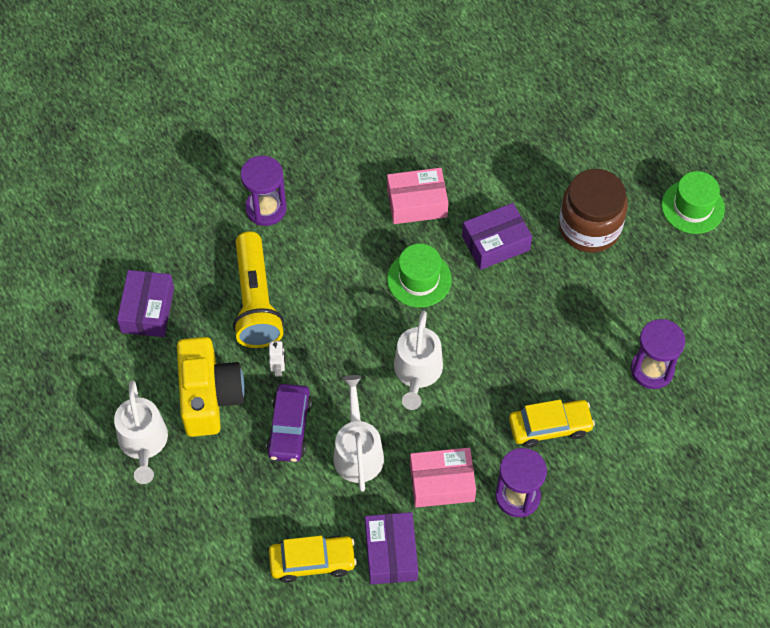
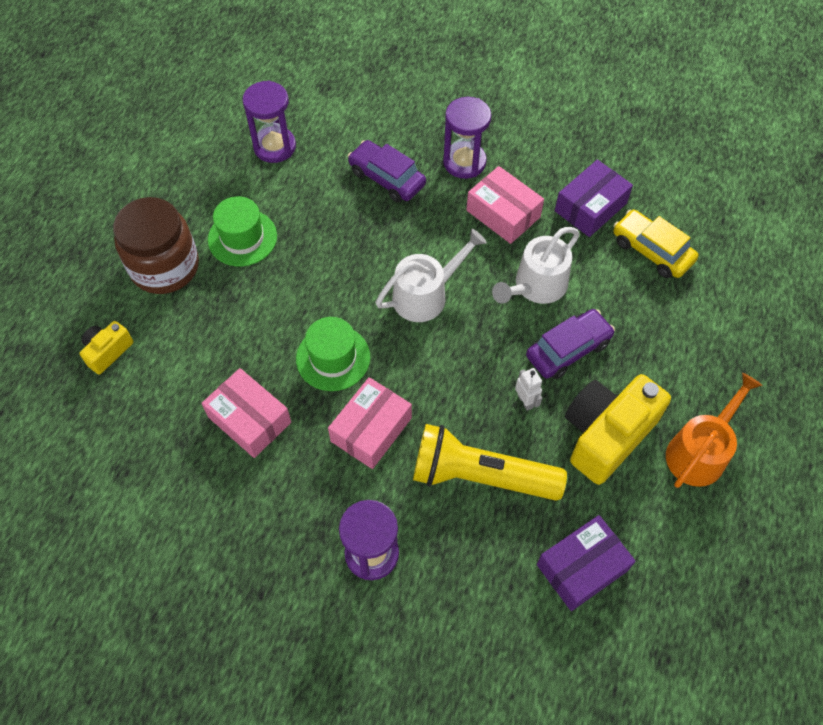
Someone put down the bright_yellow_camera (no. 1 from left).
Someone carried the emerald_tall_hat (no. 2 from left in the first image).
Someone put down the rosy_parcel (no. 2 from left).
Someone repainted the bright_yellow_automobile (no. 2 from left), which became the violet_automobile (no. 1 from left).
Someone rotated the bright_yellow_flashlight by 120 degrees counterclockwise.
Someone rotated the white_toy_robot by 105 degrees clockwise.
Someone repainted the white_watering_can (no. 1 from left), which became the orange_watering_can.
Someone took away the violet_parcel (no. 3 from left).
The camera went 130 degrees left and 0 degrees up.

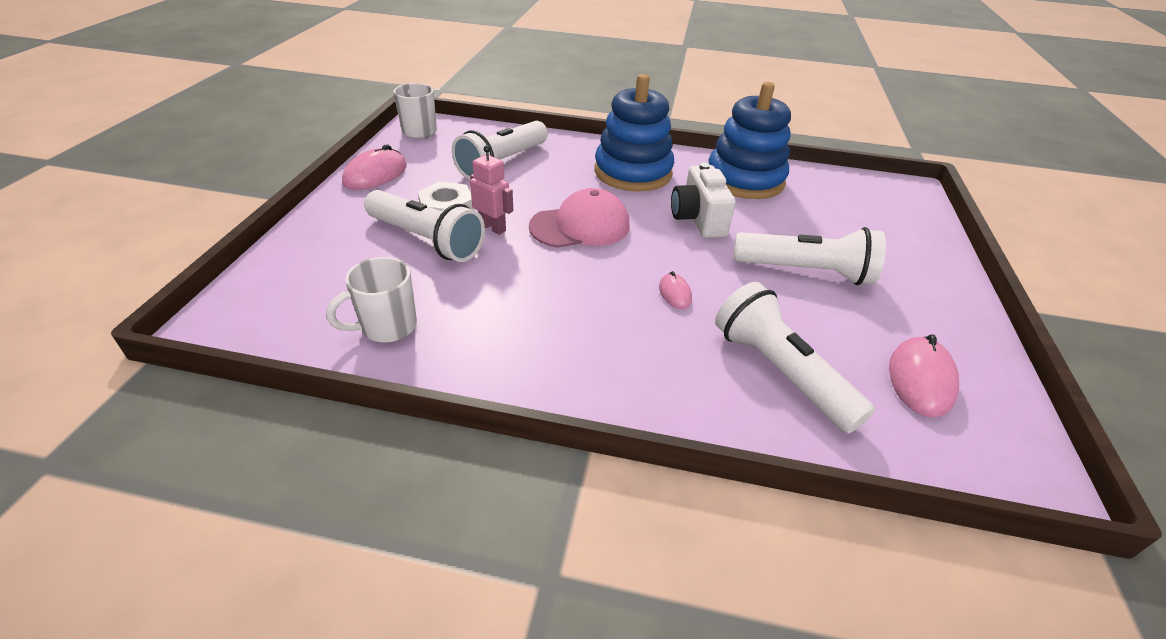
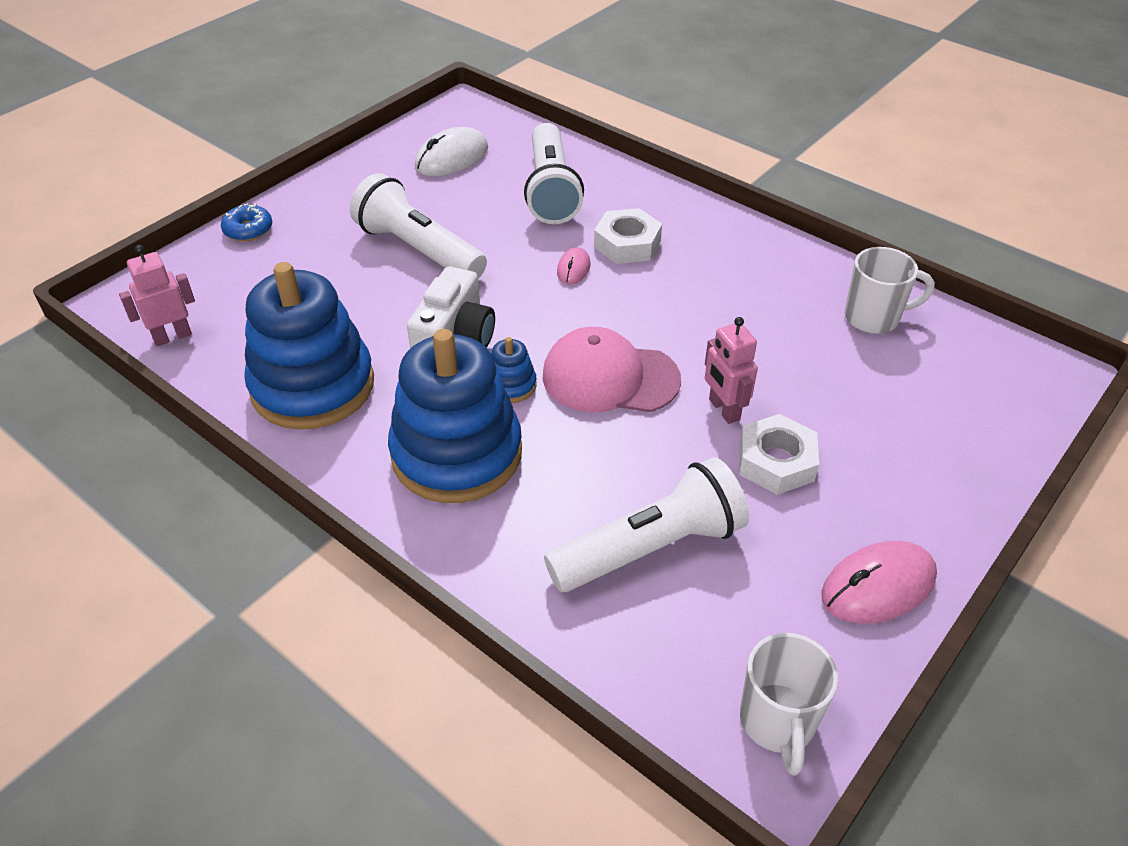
Someone put down the rosy_toy_robot (no. 1 from left).
Someone put down the blue_donut.
Someone repainted the rosy_mouse (no. 3 from left), which became the white_mouse.
Someone put down the blue_ring_stacker (no. 3 from left).
Someone put down the white_nut (no. 1 from left).
Someone took away the white_flashlight (no. 1 from left).
The camera went 150 degrees left and 5 degrees up.

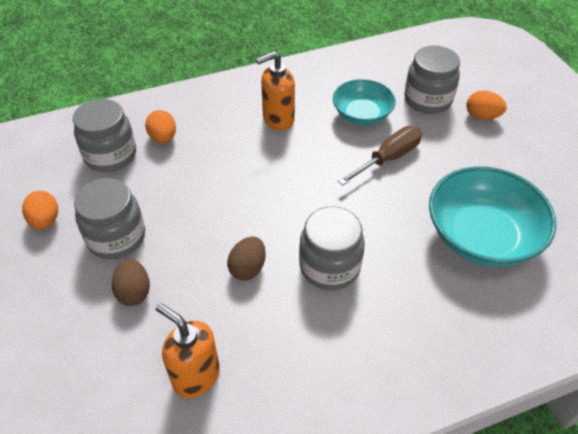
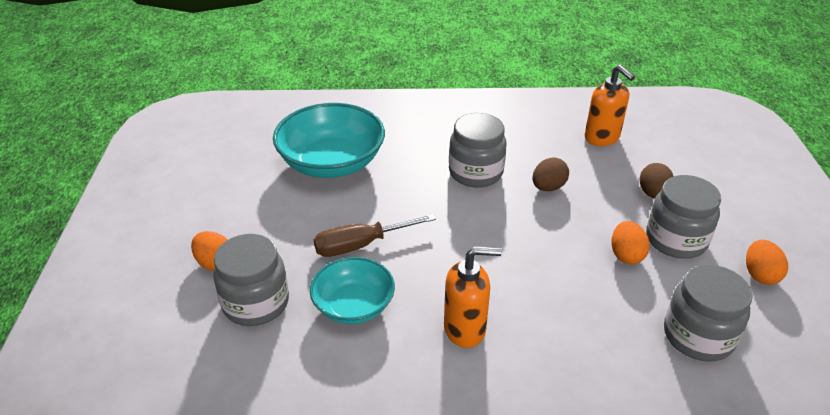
Someone carried the orange_toy_egg (no. 2 from left).
The camera went 160 degrees left and 10 degrees down.

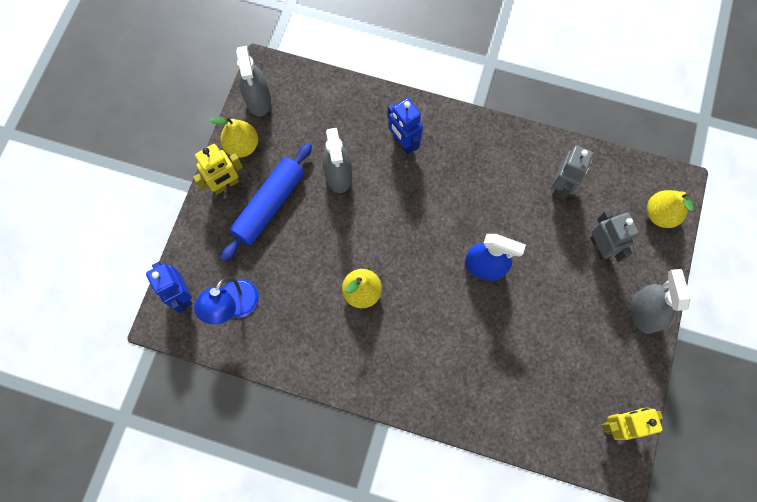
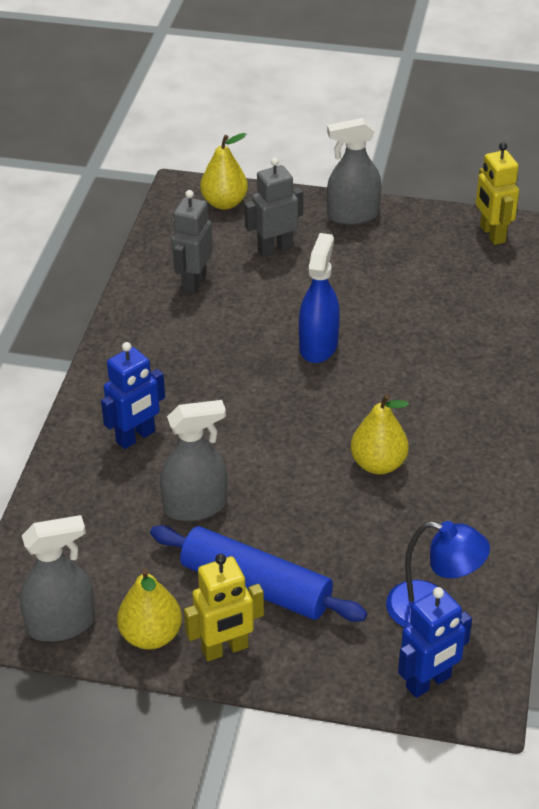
Someone rotated the grey_toy_robot (no. 1 from left) by 90 degrees counterclockwise.
Someone rotated the bright_yellow_toy_robot (no. 1 from left) by 105 degrees clockwise.
The camera went 95 degrees left and 30 degrees down.

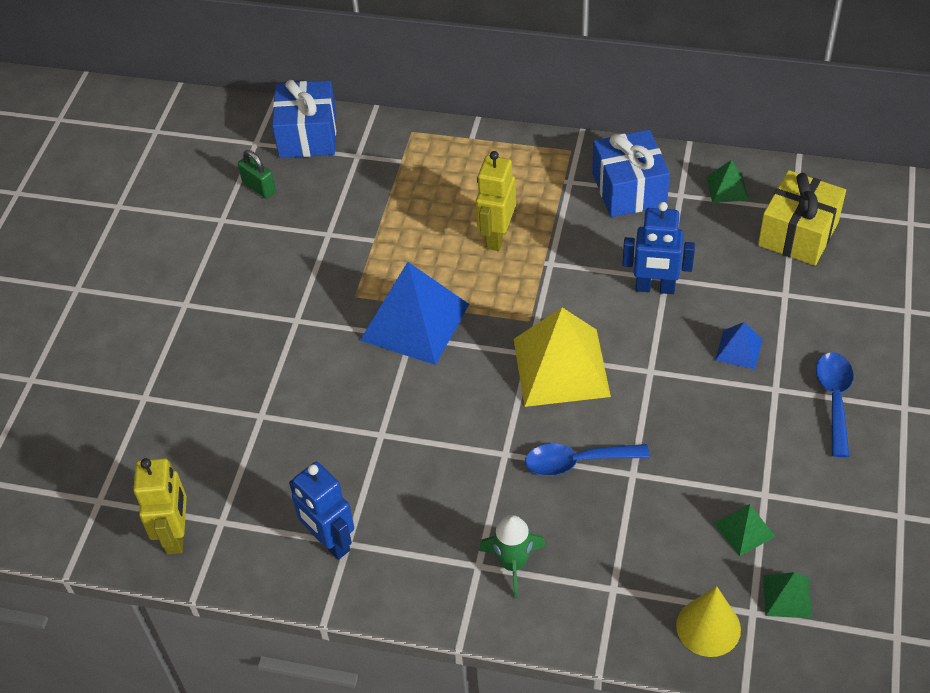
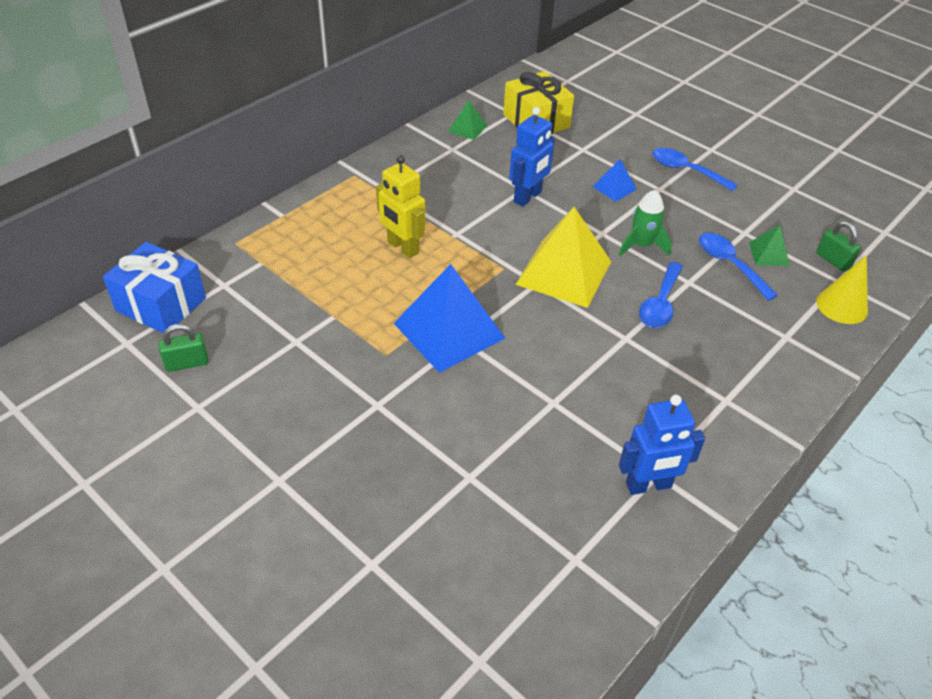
Someone carried the emerald_spaceship.
Someone put down the blue_teaspoon (no. 3 from left).
Someone swapped the emerald_pyramid_shape (no. 3 from left) for the emerald_small_lock (no. 2 from left).
Someone took away the bright_yellow_toy_robot (no. 1 from left).
Someone took away the blue_wrapped_gift (no. 2 from left).
The camera went 65 degrees left and 5 degrees down.

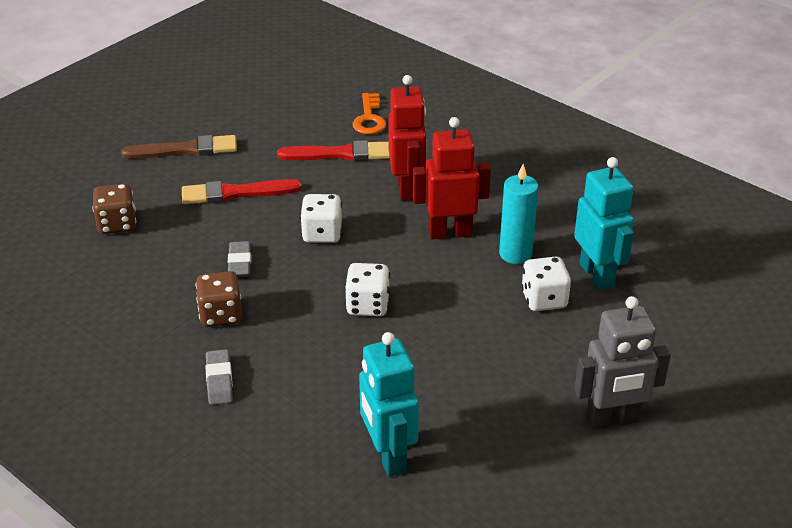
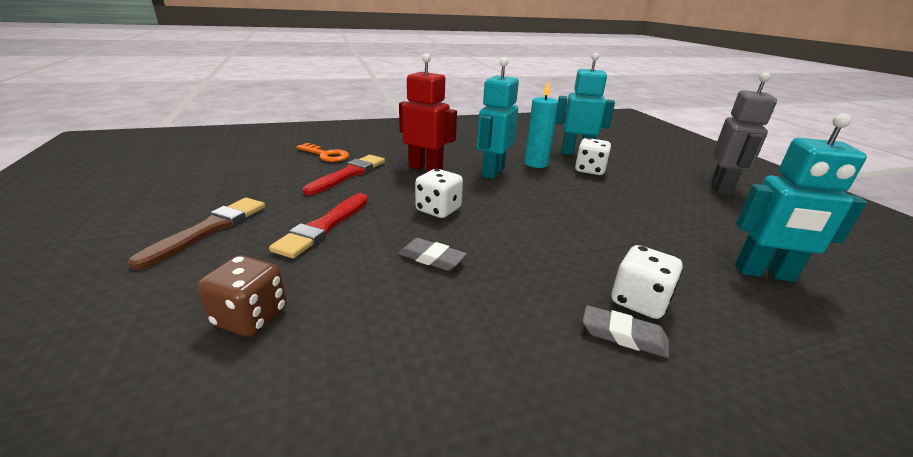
Someone repainted the scarlet_toy_robot (no. 2 from left), which became the turquoise_toy_robot (no. 1 from left).
Someone carried the white_game_die (no. 2 from left in the first image).
Someone took away the dark_brown_game_die (no. 2 from left).
The camera went 60 degrees left and 10 degrees down.

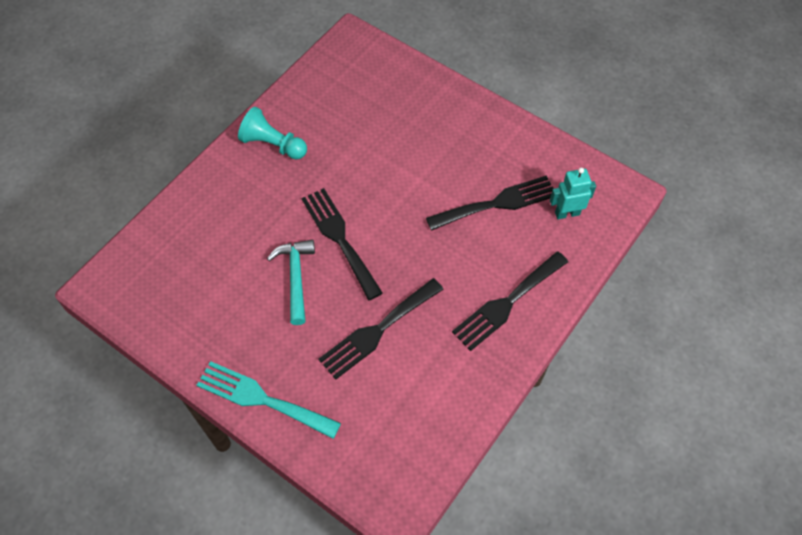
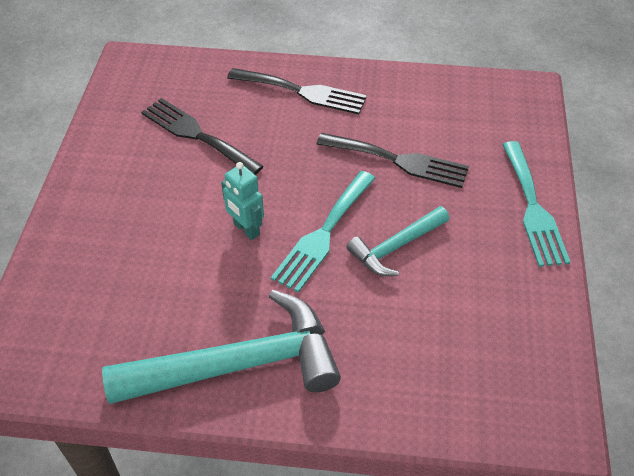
Someone swapped the turquoise_chess_pawn for the turquoise_claw_hammer (no. 1 from left).
Someone carried the turquoise_toy_robot.
Someone repainted the black_table_fork (no. 1 from left), which became the turquoise_table_fork (no. 1 from left).
The camera went 120 degrees left and 10 degrees down.

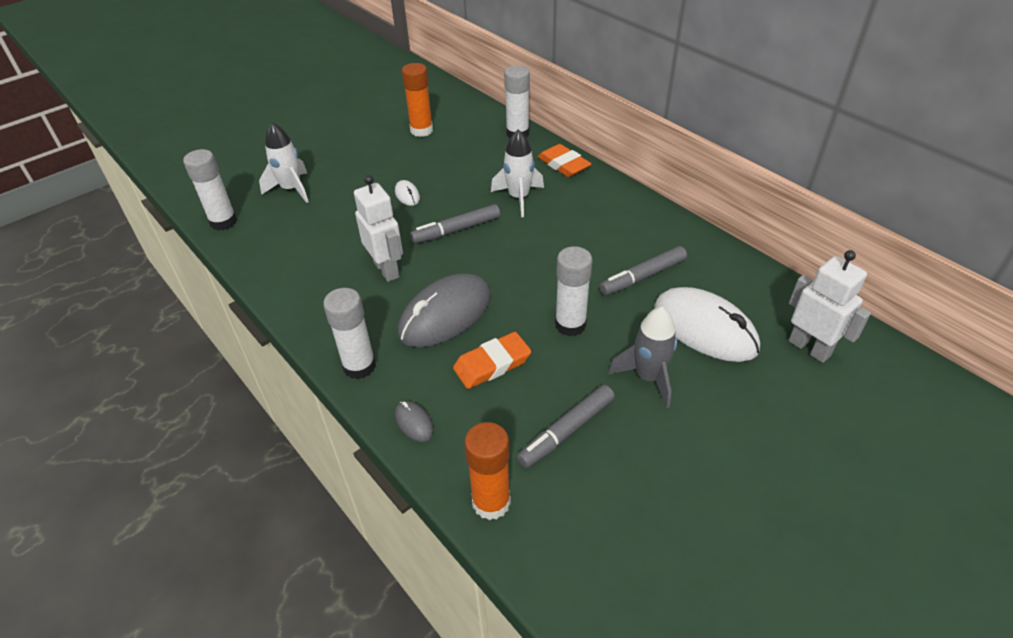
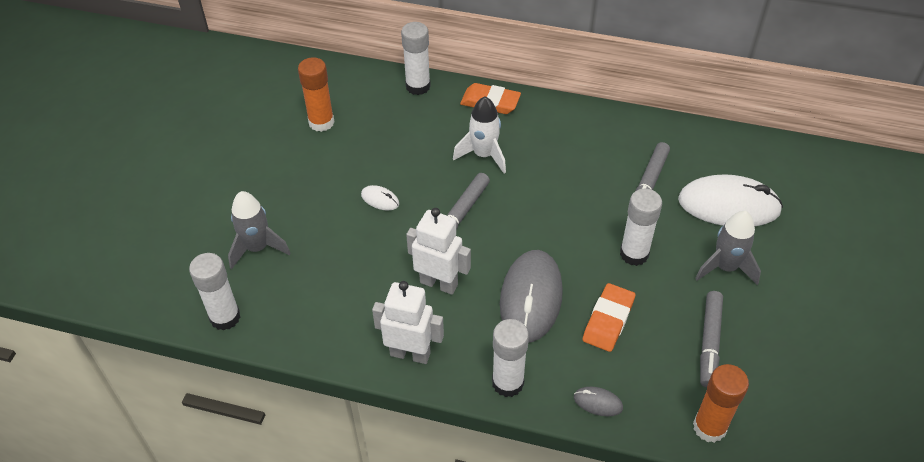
Someone repainted the white_spaceship (no. 1 from left), which became the grey_spaceship (no. 1 from left).
Someone carried the white_toy_robot (no. 2 from left in the first image).
The camera went 35 degrees left and 5 degrees up.

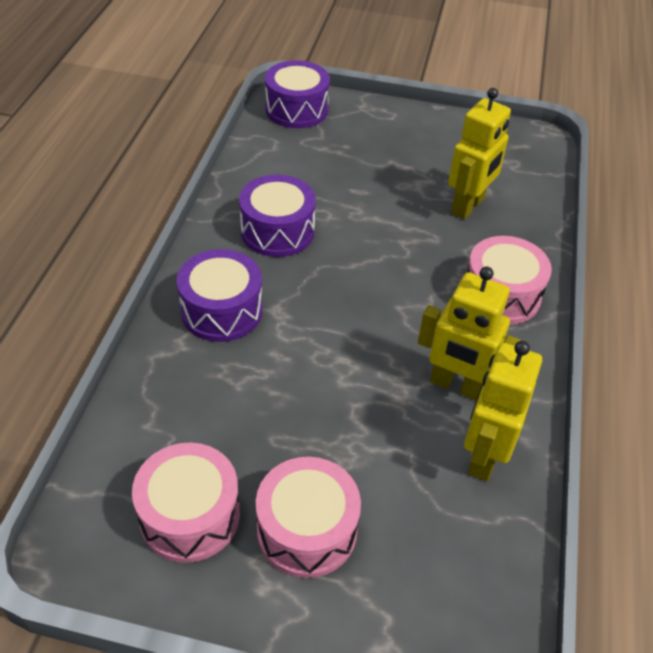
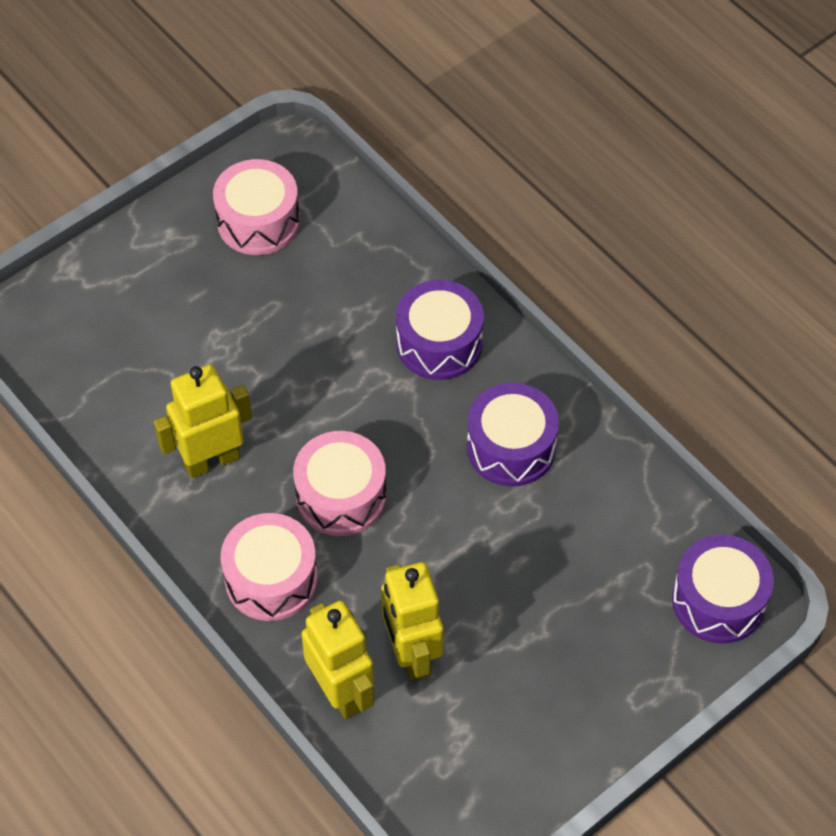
Someone carried the rosy_toy_drum (no. 2 from left in the first image).
Someone carried the bright_yellow_toy_robot (no. 3 from left in the first image).
The camera went 130 degrees right and 10 degrees up.

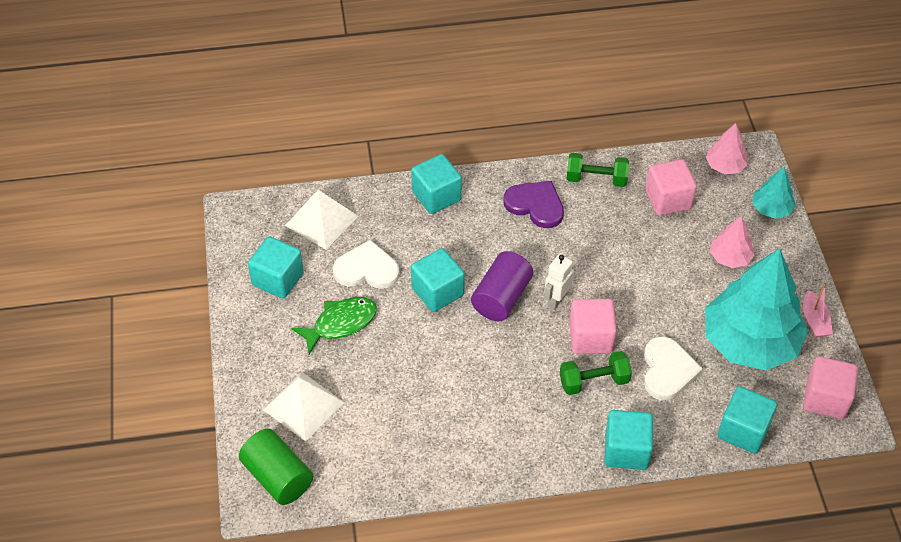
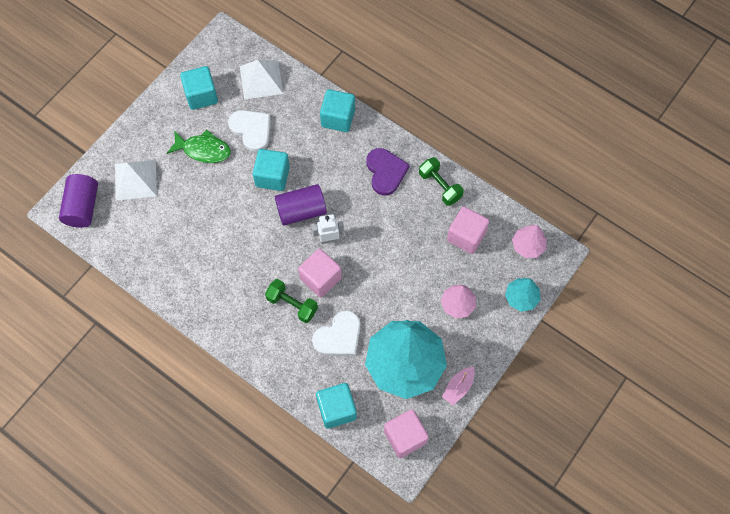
Someone repainted the emerald_cylinder_shape, which became the violet_cylinder_shape (no. 1 from left).
Someone took away the turquoise_cube (no. 4 from left).
The camera went 45 degrees right and 15 degrees up.

